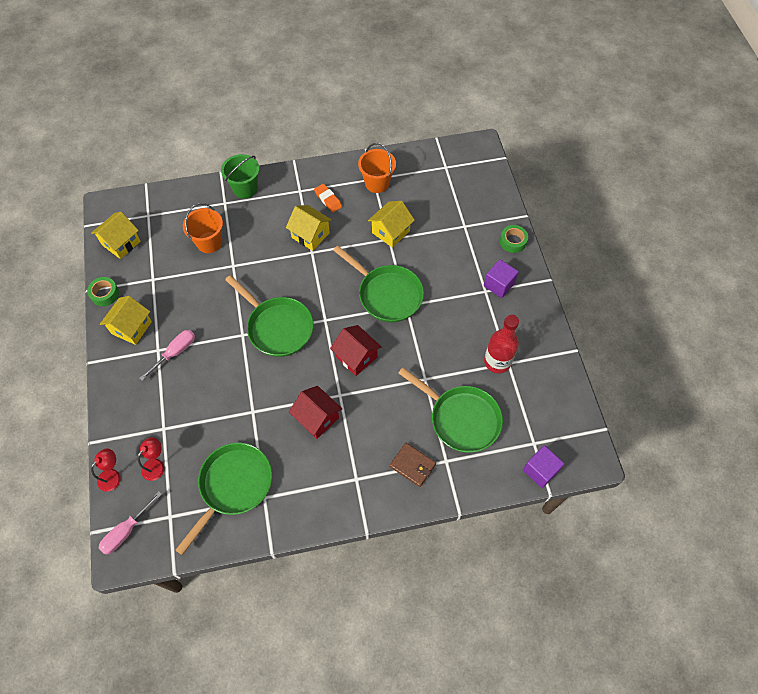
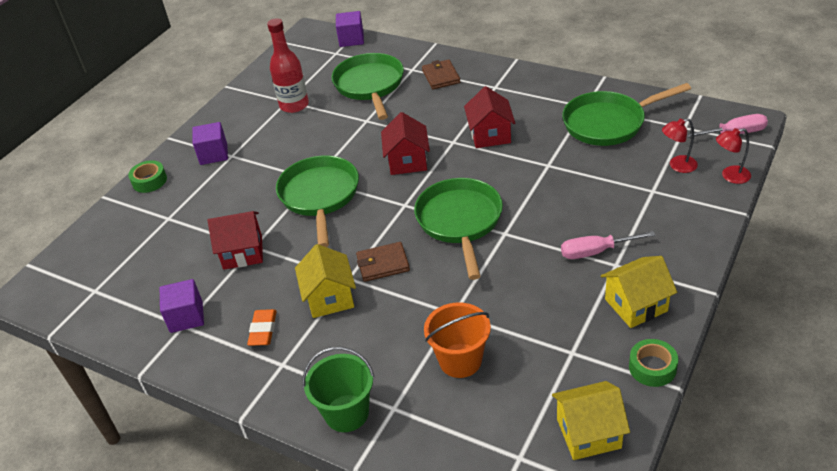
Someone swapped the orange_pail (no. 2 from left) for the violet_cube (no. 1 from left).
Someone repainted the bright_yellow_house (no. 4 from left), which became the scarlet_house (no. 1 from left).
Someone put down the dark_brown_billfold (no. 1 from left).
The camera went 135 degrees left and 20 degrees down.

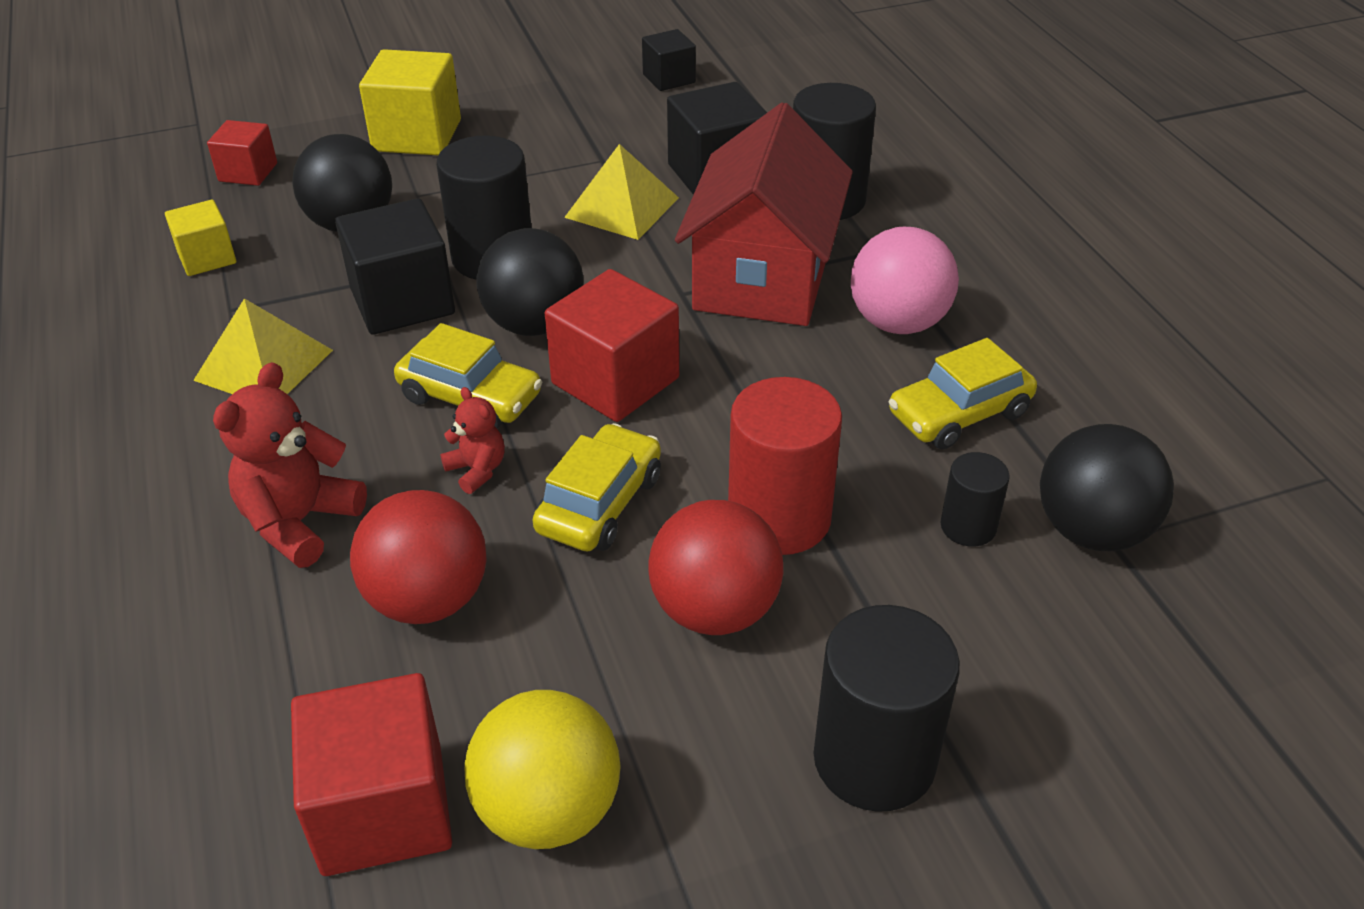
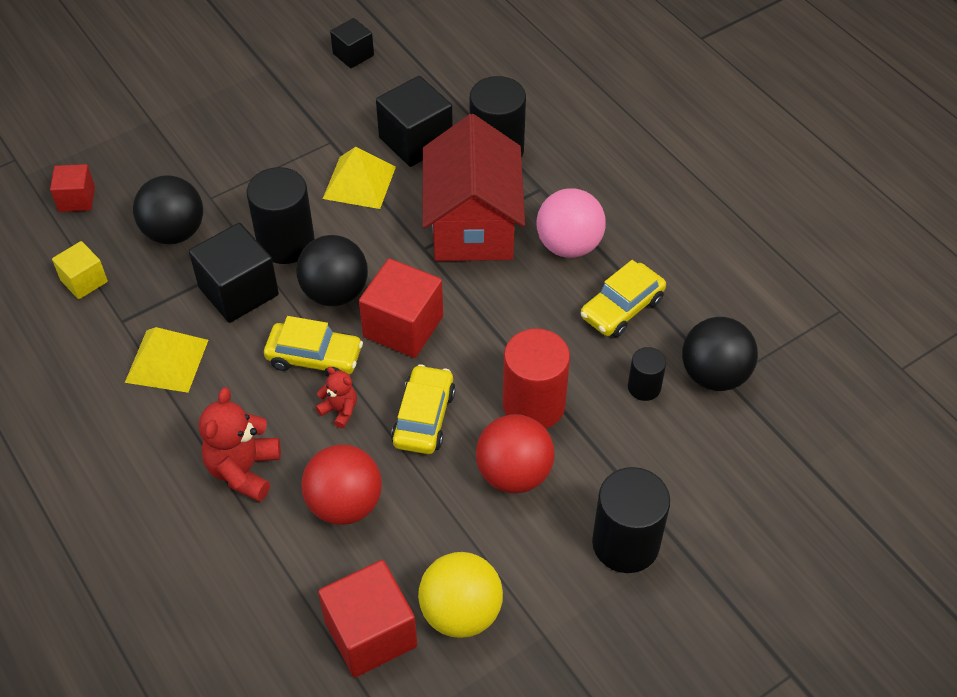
Someone took away the bright_yellow_cube (no. 2 from left).
The camera went 15 degrees left and 10 degrees up.

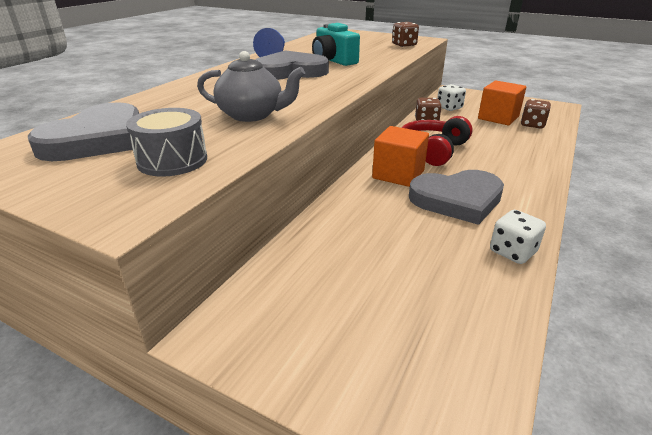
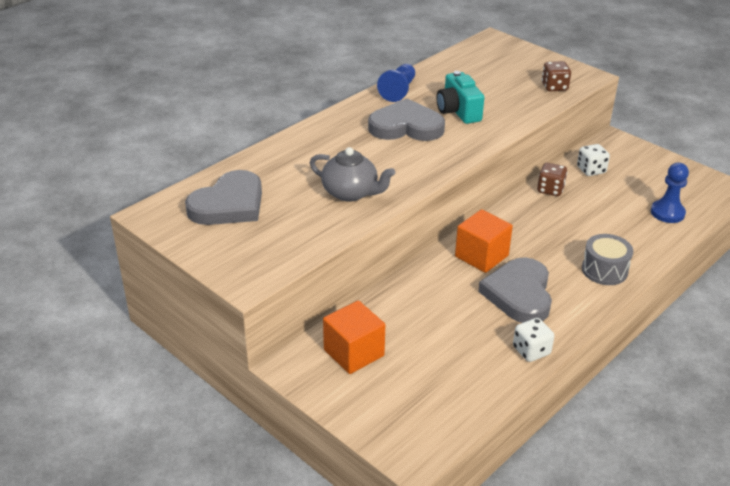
Someone carried the orange_cube (no. 2 from left in the first image).
Someone rotated the grey_heart (no. 3 from left) by 90 degrees clockwise.
Someone carried the grey_toy_drum.
Someone swapped the dark_brown_game_die (no. 3 from left) for the blue_chess_pawn (no. 2 from left).
Someone took away the scarlet_over-ear_headphones.
The camera went 15 degrees right and 5 degrees up.

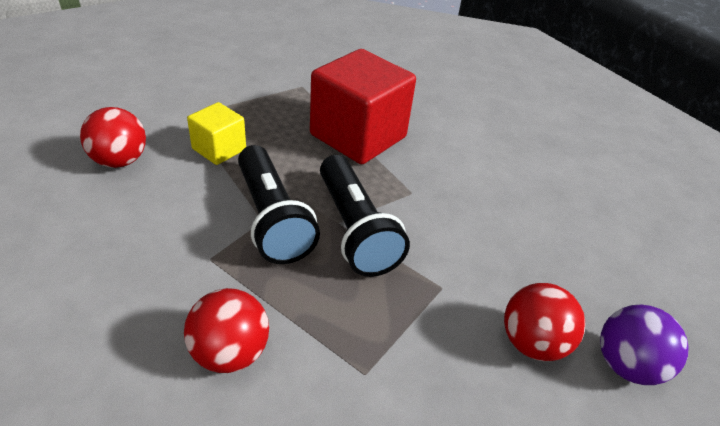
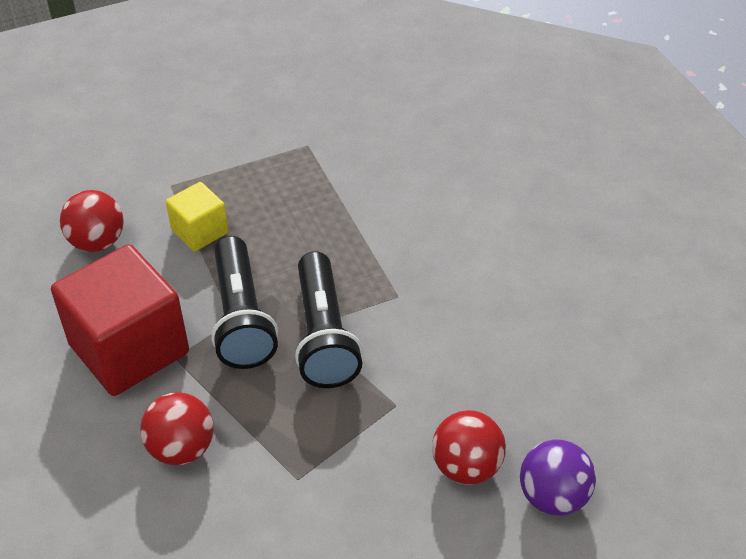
Someone carried the scarlet_cube.
The camera went 15 degrees right and 5 degrees up.

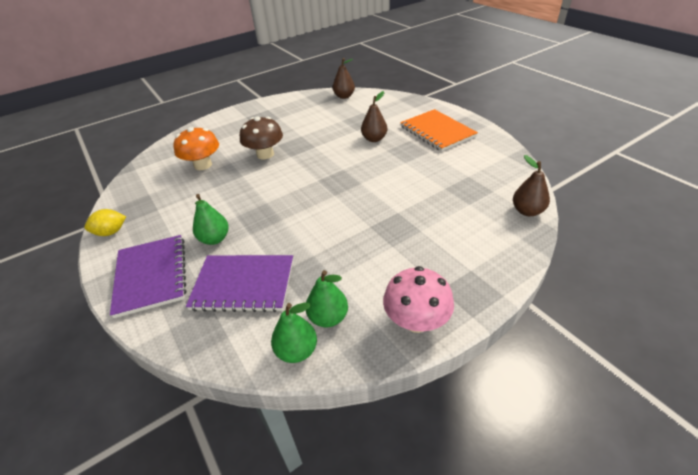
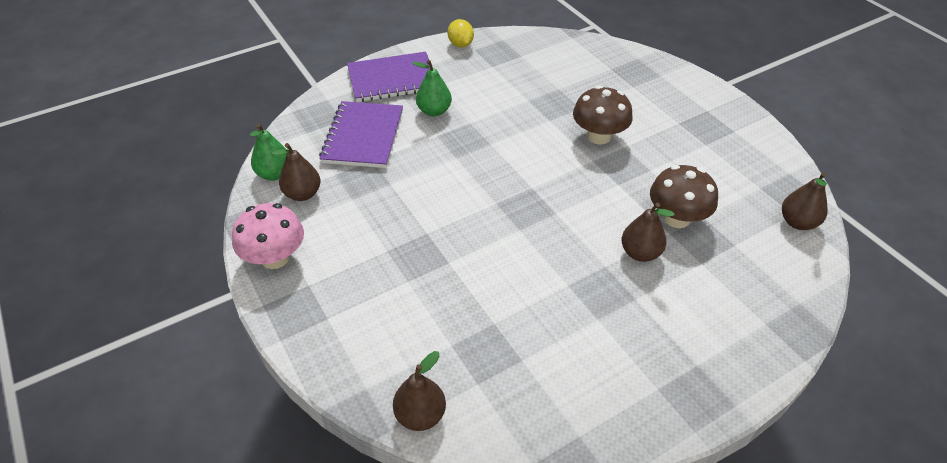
Someone repainted the emerald_pear (no. 3 from left), which became the dark_brown_pear (no. 1 from left).
Someone put down the dark_brown_fungus (no. 2 from left).
Someone took away the orange_fungus.
Someone took away the orange_exercise_book.
The camera went 90 degrees right and 5 degrees up.

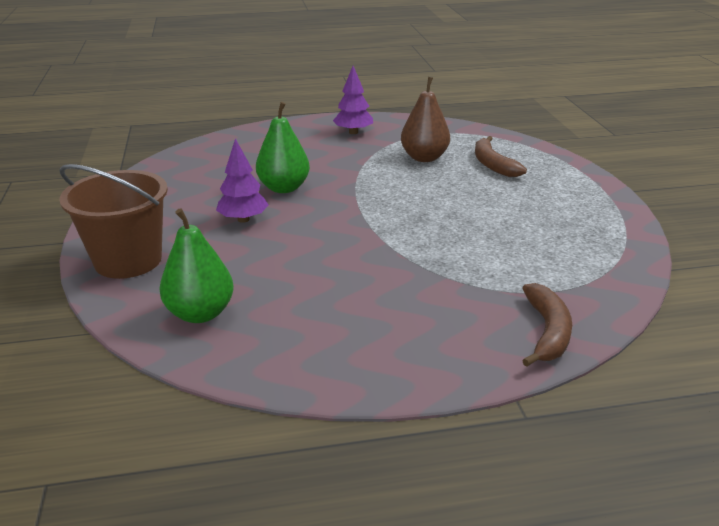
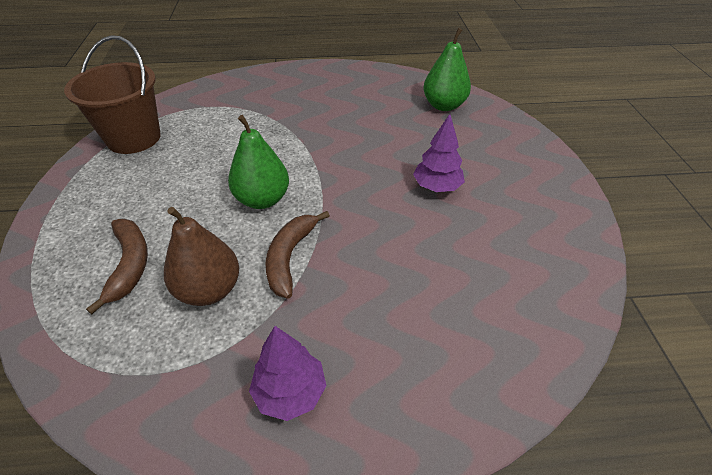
Someone carried the dark_brown_pail.
Someone carried the emerald_pear (no. 2 from left in the first image).
Someone carried the dark_brown_toy_banana (no. 2 from left).
The camera went 175 degrees left and 15 degrees up.

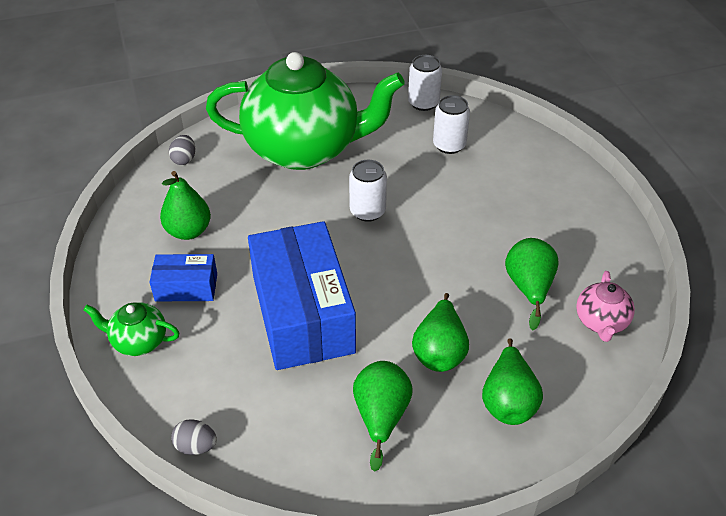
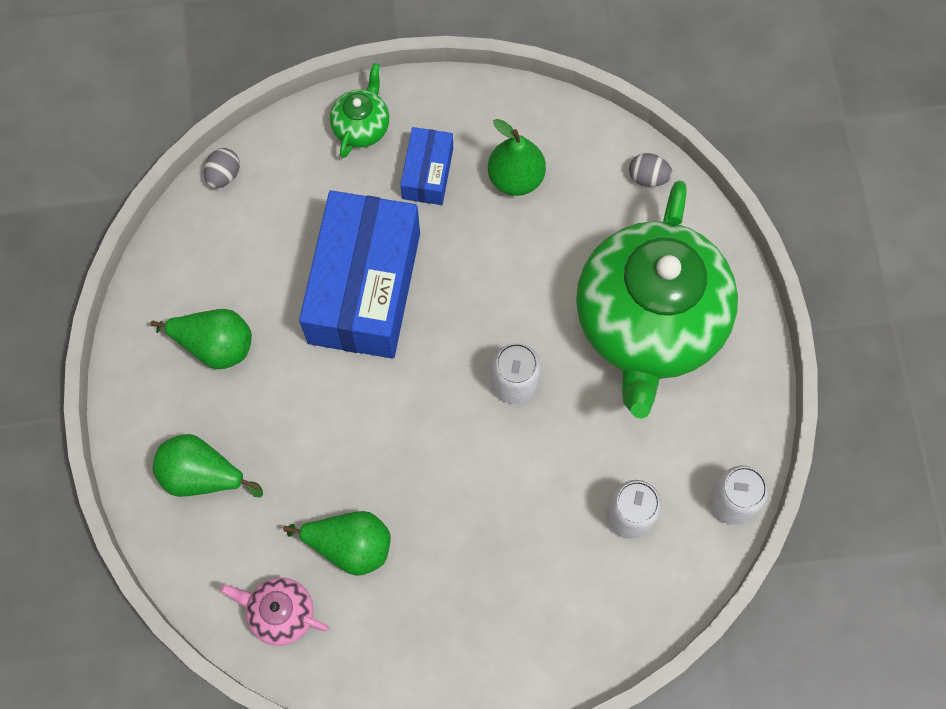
Someone rotated the blue_parcel (no. 2 from left in the first image) by 75 degrees counterclockwise.
Someone took away the emerald_pear (no. 3 from left).
The camera went 100 degrees right and 25 degrees up.

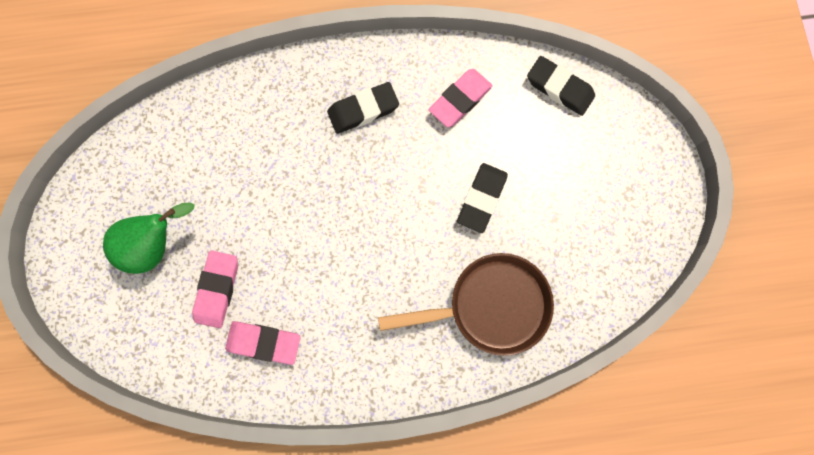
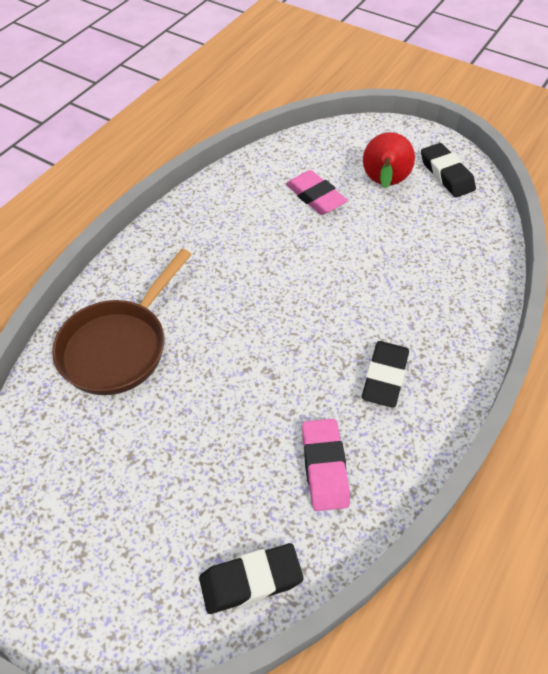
Someone repainted the emerald_pear, which became the scarlet_pear.
Someone carried the black_gum_eraser (no. 2 from left in the first image).
Someone took away the rosy_gum_eraser (no. 2 from left).
The camera went 130 degrees right and 25 degrees down.

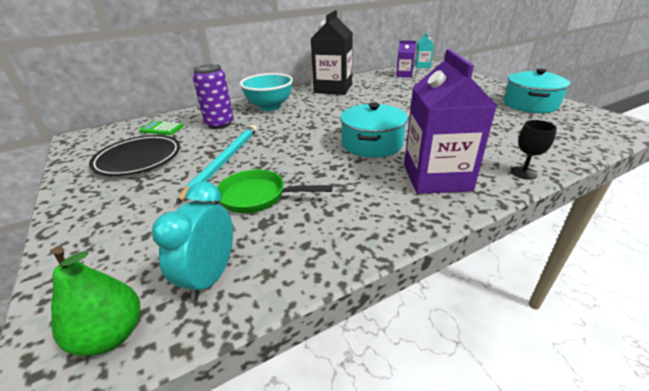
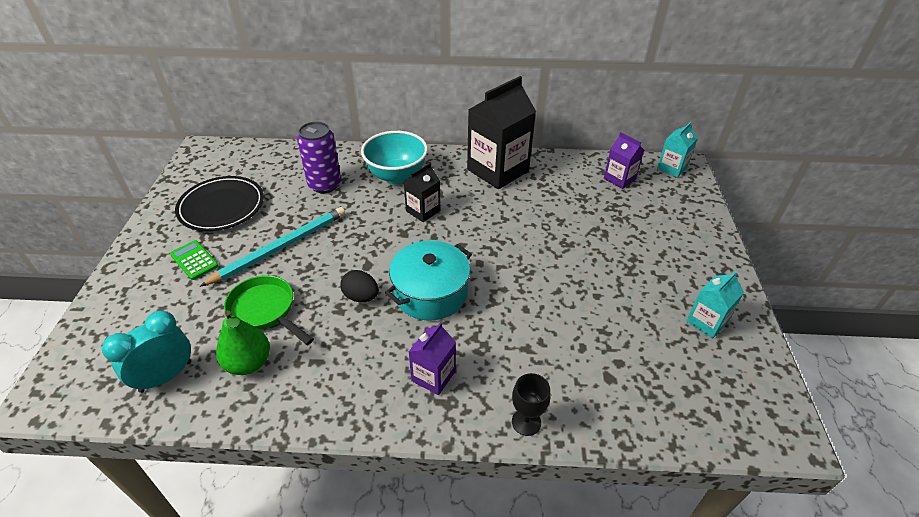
Someone carried the emerald_calculator.
Someone carried the emerald_pear.
Someone put down the black_toy_egg.
Someone put down the black_juice_carton (no. 1 from left).
Someone scaled the violet_juice_carton (no. 2 from left in the first image) by 0.51.
Someone swapped the turquoise_cooking_pot (no. 2 from left) for the turquoise_juice_carton (no. 2 from left).
The camera went 30 degrees right and 10 degrees up.

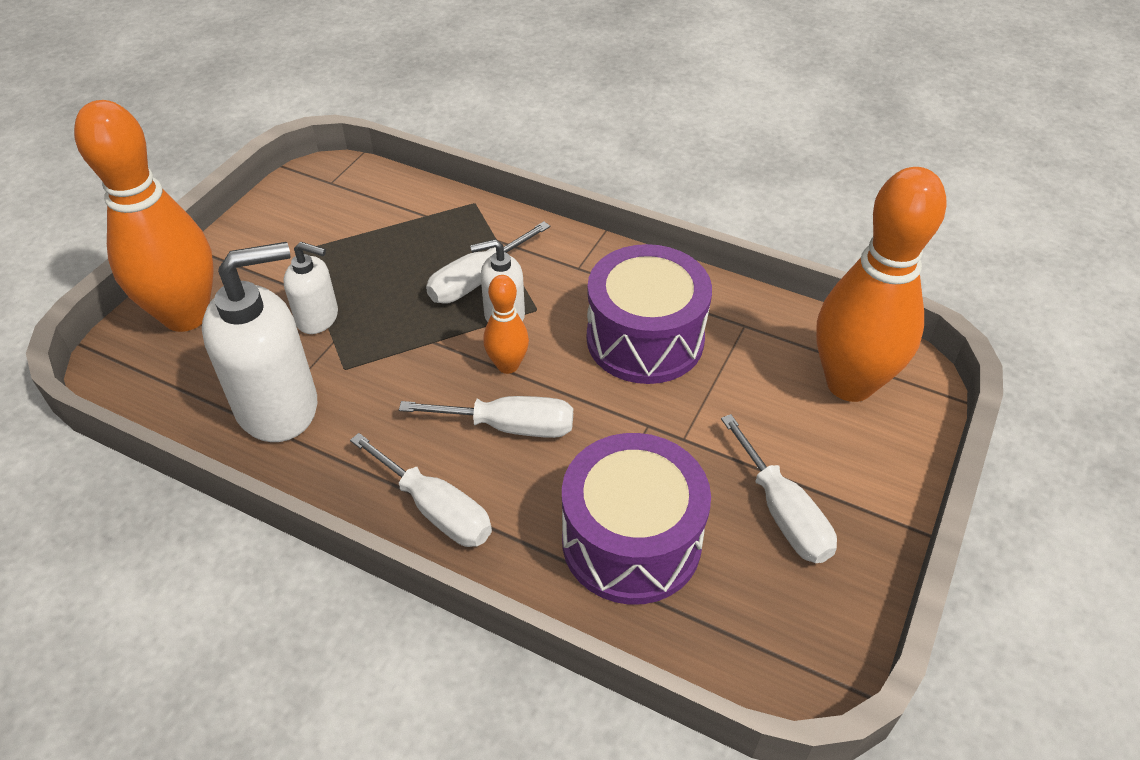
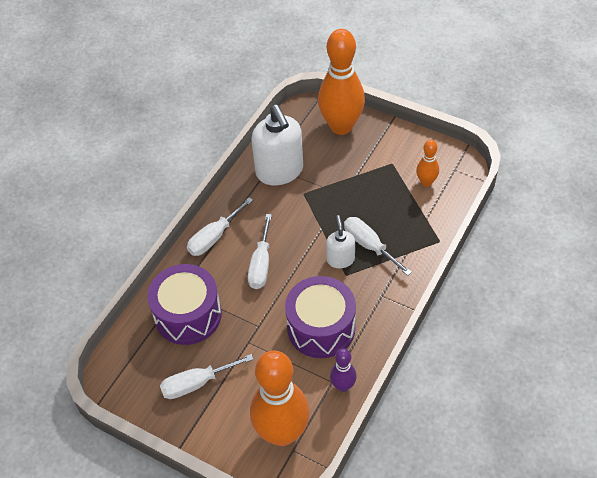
Someone put down the violet_tenpin.
Someone carried the orange_tenpin (no. 2 from left in the first image).
Someone took away the white_soap_pump (no. 2 from left).
The camera went 95 degrees right and 5 degrees up.

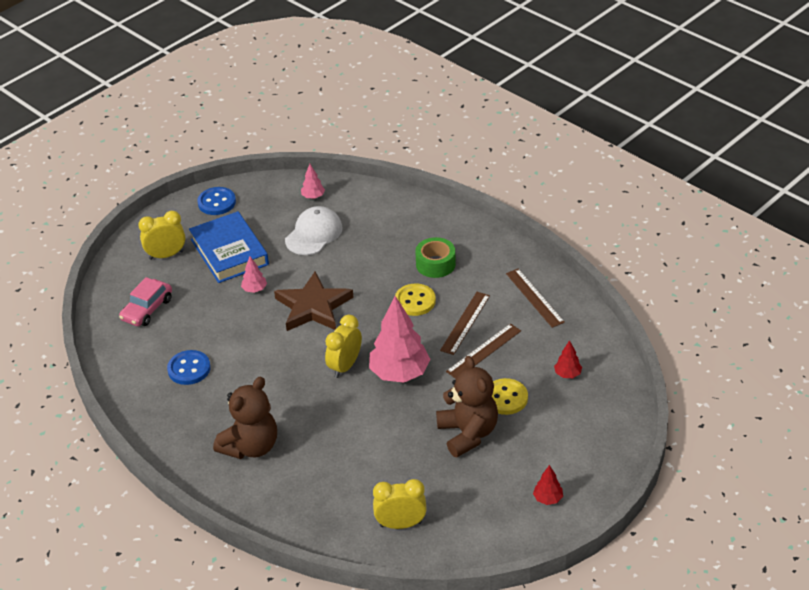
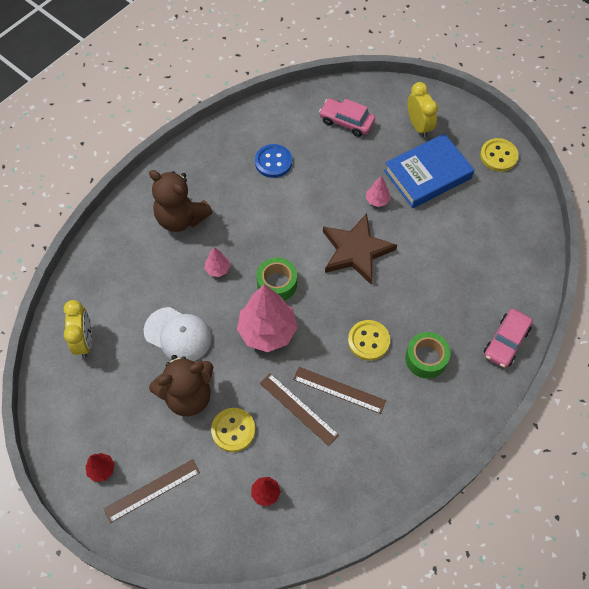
Someone carried the dark_brown_measuring_stick (no. 3 from left in the first image).
Someone carried the white_cap.
Someone carried the rosy_tree (no. 2 from left in the first image).
Someone swapped the bright_yellow_clock (no. 2 from left) for the emerald_tape (no. 1 from left).
Someone repainted the blue_shirt_button (no. 2 from left), which became the bright_yellow_shirt_button (no. 3 from left).
Someone put down the rosy_automobile (no. 2 from left).
The camera went 85 degrees right and 20 degrees up.

